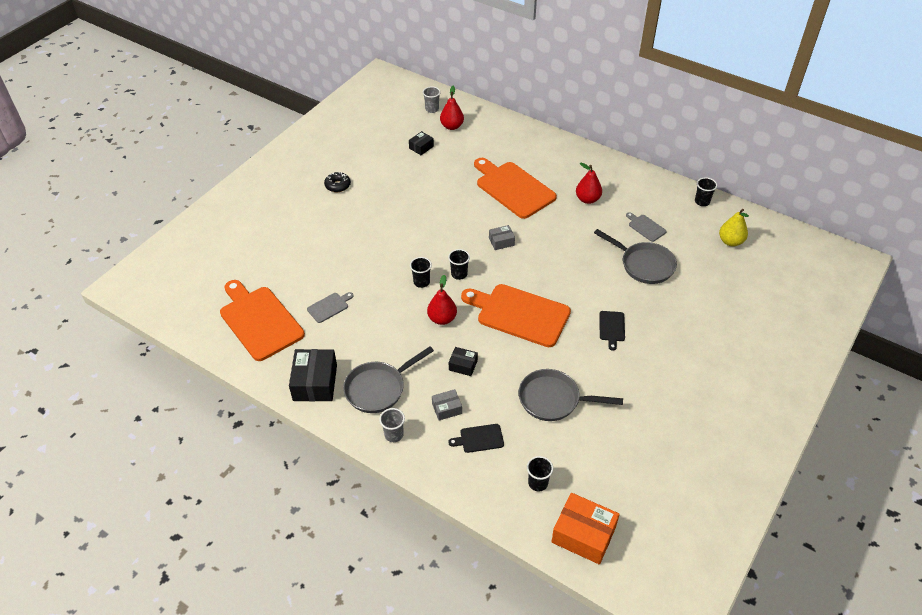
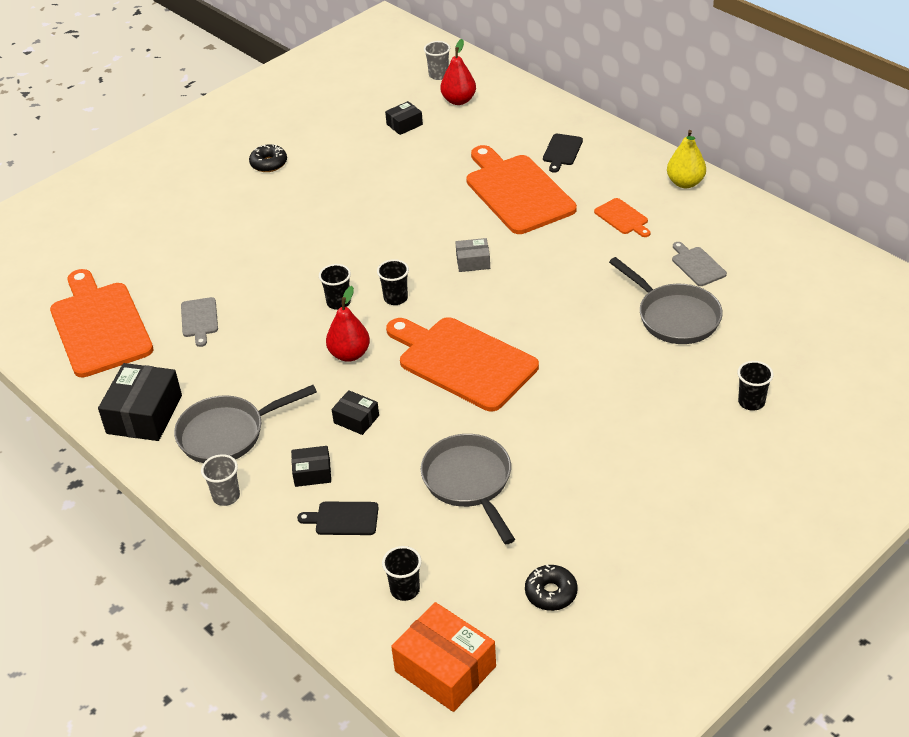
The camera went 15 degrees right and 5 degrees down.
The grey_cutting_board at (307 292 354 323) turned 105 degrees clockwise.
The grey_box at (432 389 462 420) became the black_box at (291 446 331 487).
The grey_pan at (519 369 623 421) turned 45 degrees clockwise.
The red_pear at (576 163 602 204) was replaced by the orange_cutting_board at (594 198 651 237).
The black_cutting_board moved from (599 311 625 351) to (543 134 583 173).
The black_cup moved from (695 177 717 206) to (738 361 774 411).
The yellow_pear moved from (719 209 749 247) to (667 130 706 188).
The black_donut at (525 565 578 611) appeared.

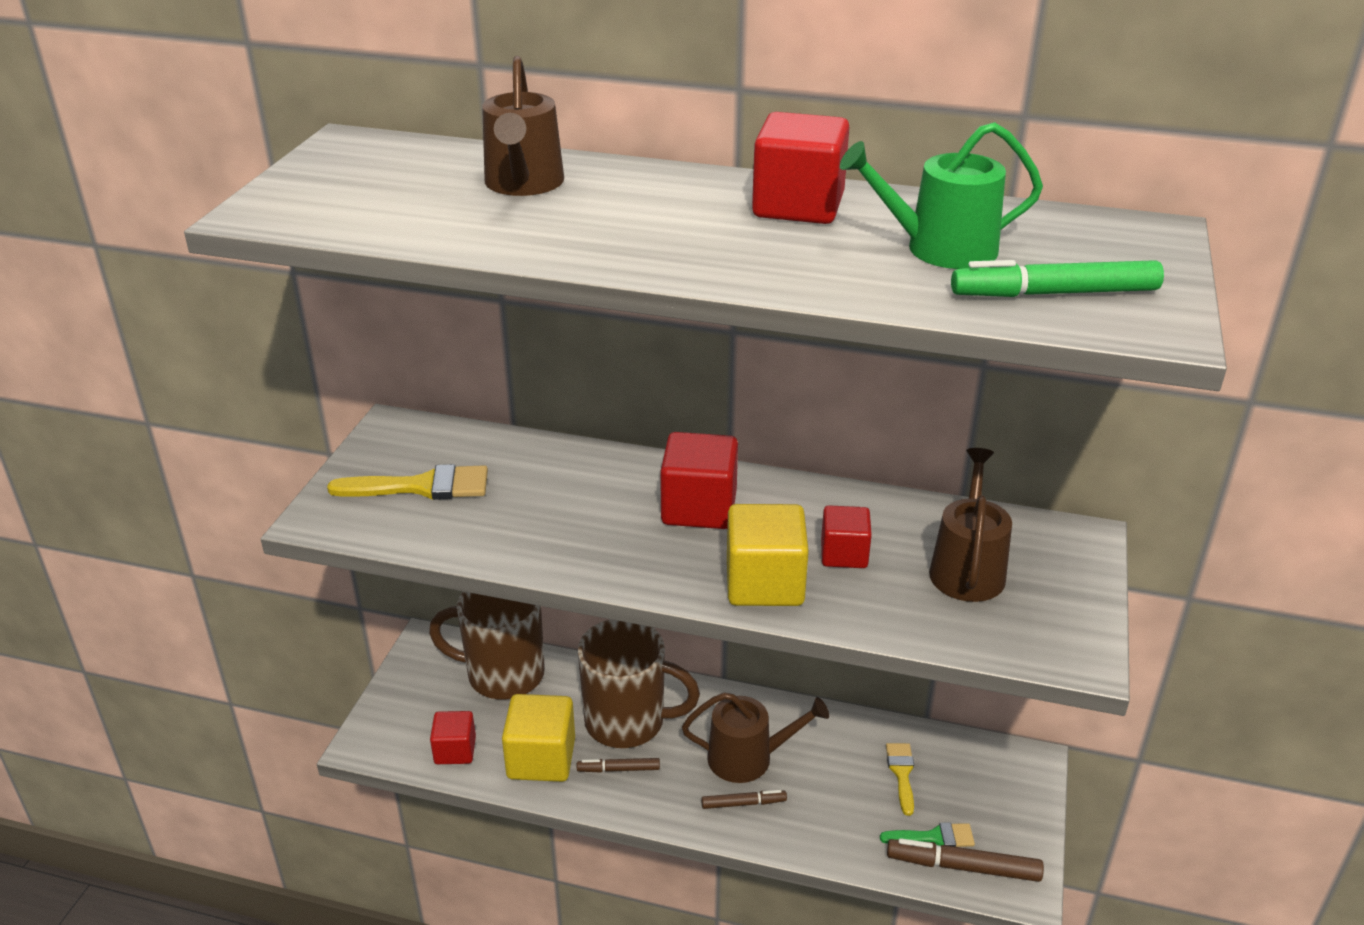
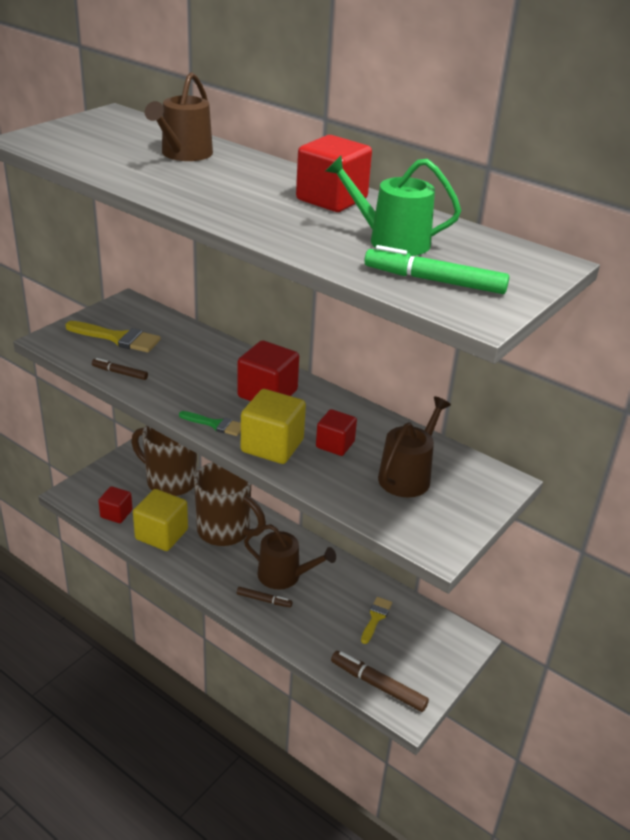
The camera went 20 degrees right and 0 degrees up.
The brown_marker moved from (577 758 660 773) to (92 358 148 380).
The green_brush moved from (880 822 975 847) to (179 411 241 436).

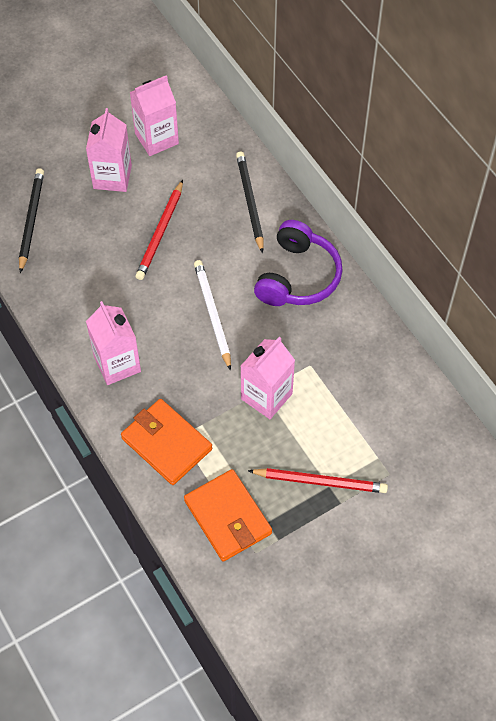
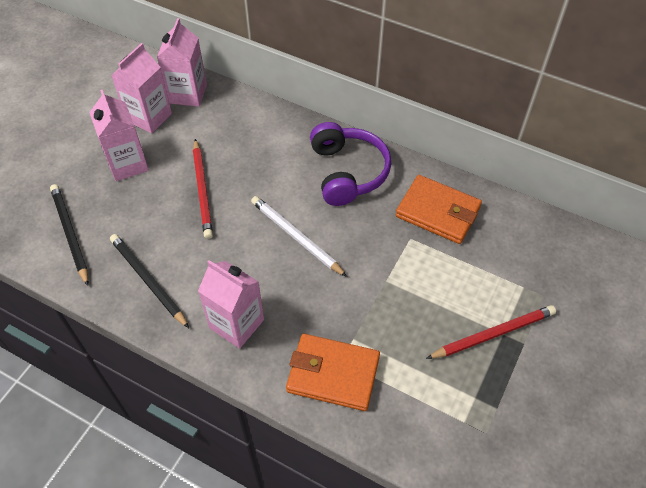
The camera went 30 degrees left and 5 degrees down.
The orange_wallet moved from (184 469 272 562) to (396 175 482 244).
The black_pencil moved from (236 152 264 253) to (110 234 189 328).
The pink_carton moved from (241 337 295 419) to (157 18 207 107).

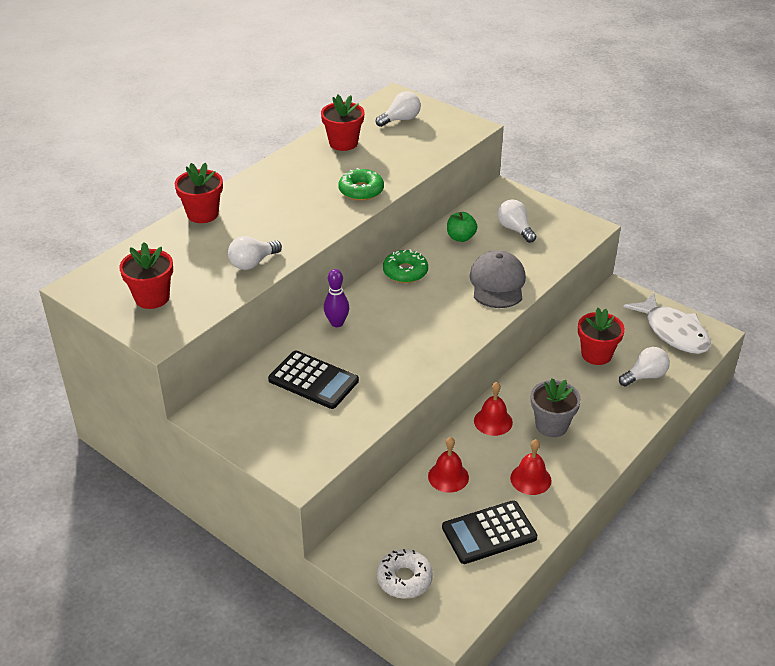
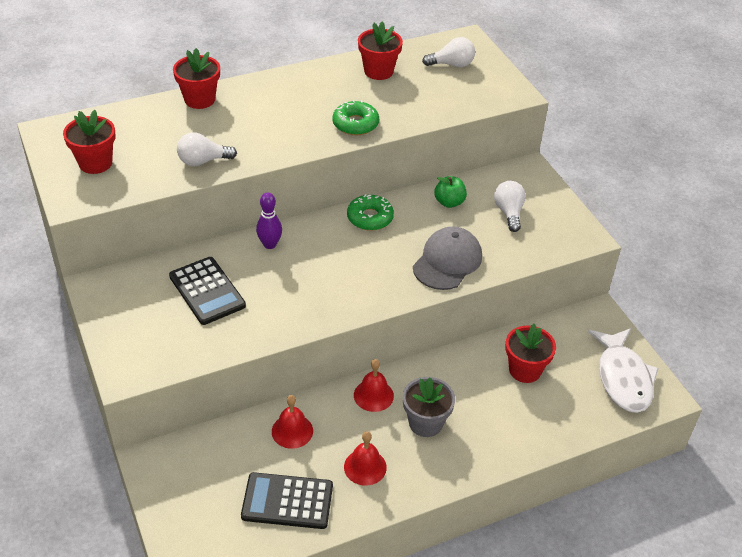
The camera went 25 degrees right and 5 degrees up.
The white_donut at (377 549 433 599) disappeared.
The white_light_bulb at (619 347 670 386) disappeared.

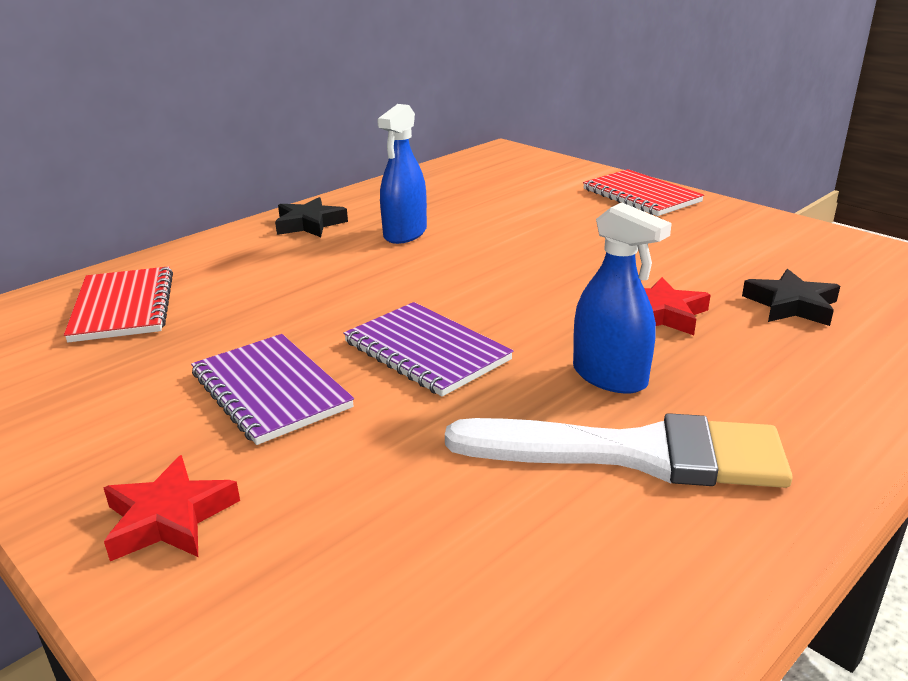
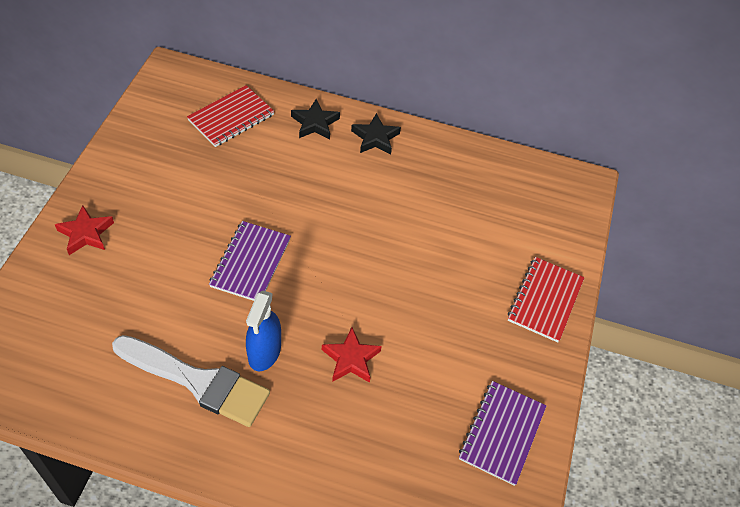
The camera went 55 degrees right and 25 degrees up.
The purple_notebook moved from (191 334 354 445) to (459 381 547 486).
The blue_spray_bottle at (377 104 427 244) disappeared.
The white_brush at (445 413 793 488) turned 45 degrees counterclockwise.
The black_star moved from (742 269 840 326) to (291 99 340 139).

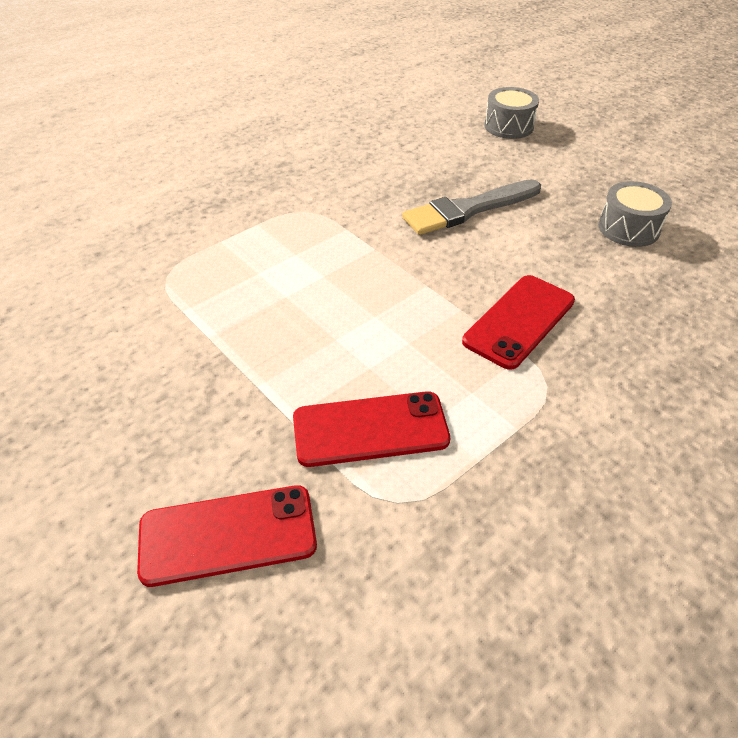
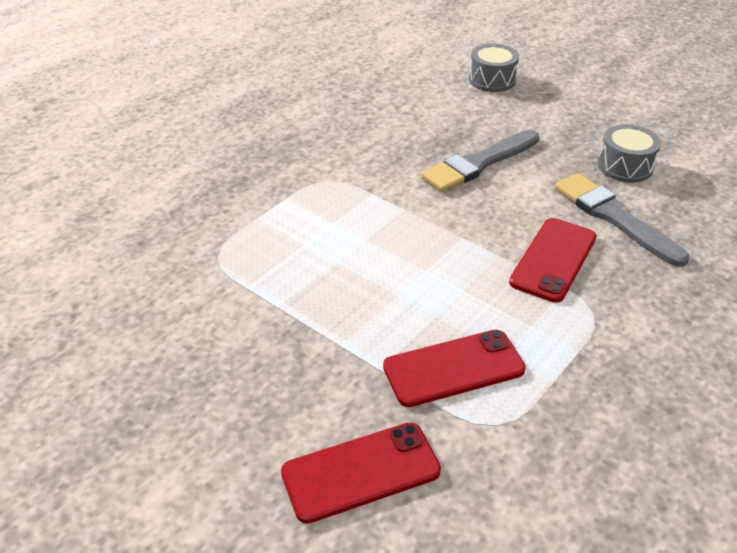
The camera went 10 degrees left and 5 degrees down.
The grey_brush at (555 173 689 267) appeared.

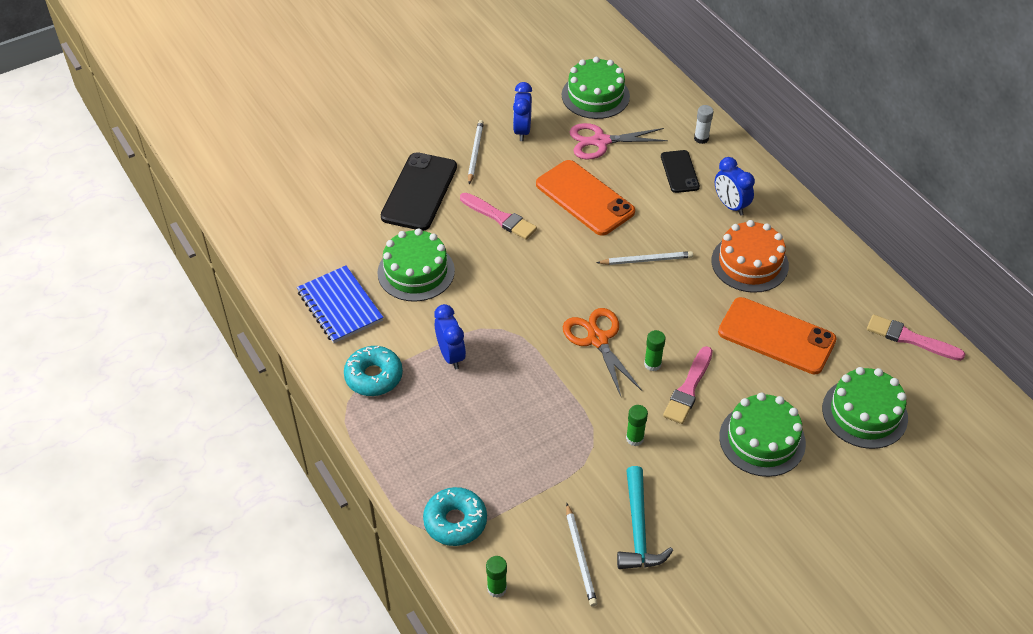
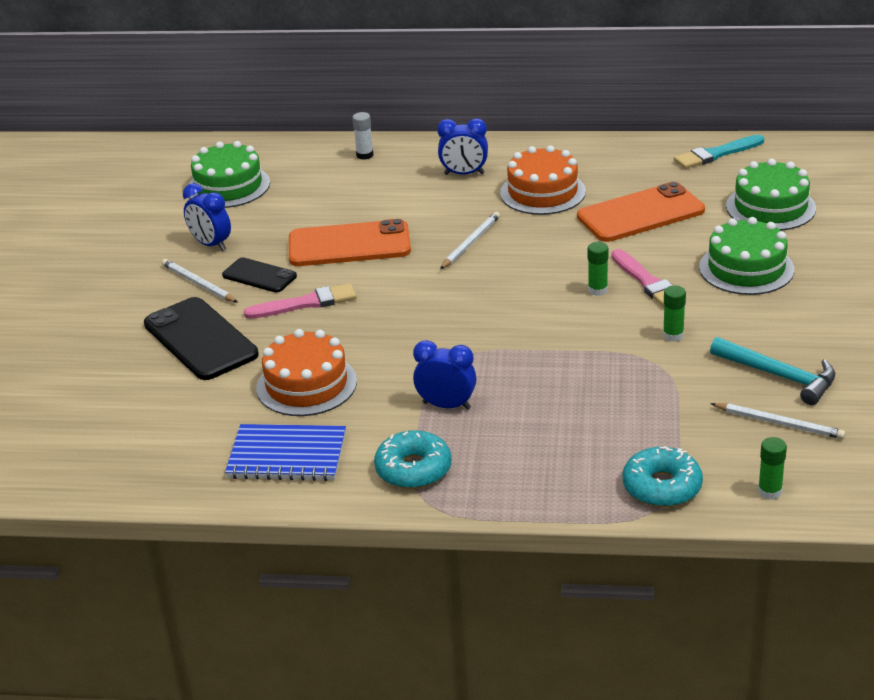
The camera went 50 degrees left and 15 degrees down.
The green_cake at (377 228 455 302) became the orange_cake at (256 329 357 416).
The orange_scissors at (563 308 642 396) disappeared.
The pink_scissors at (569 123 668 160) disappeared.
The black_phone moved from (661 150 700 193) to (222 257 297 292).
The pink_brush at (867 314 965 361) became the turquoise_brush at (674 135 764 169).

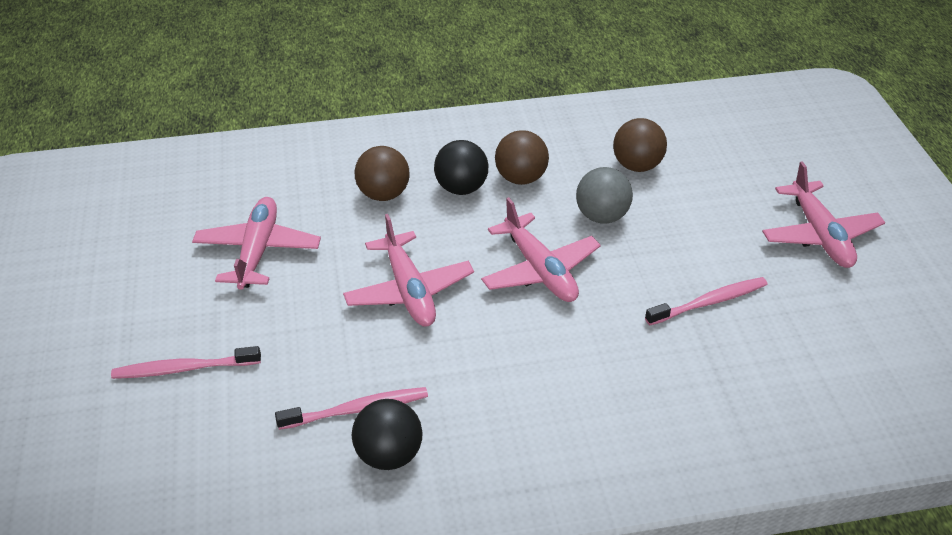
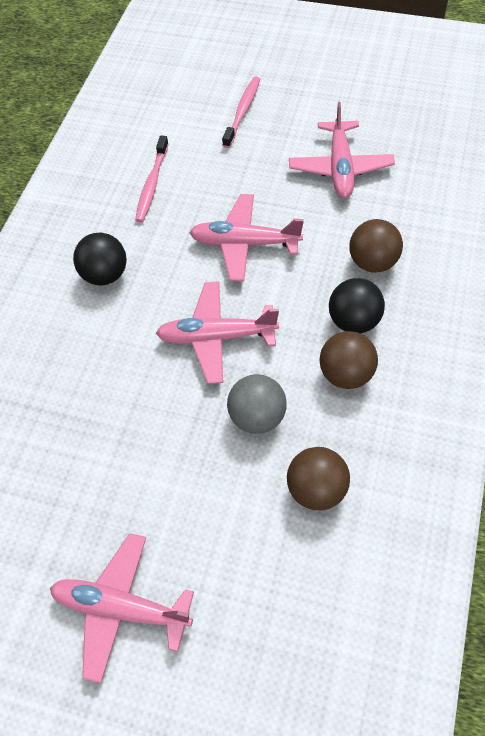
The camera went 120 degrees right and 15 degrees up.
The pink_plane at (192 197 321 290) turned 60 degrees clockwise.
The black_ball moved from (352 399 423 470) to (73 233 127 285).
The pink_toothbrush at (645 277 768 325) disappeared.

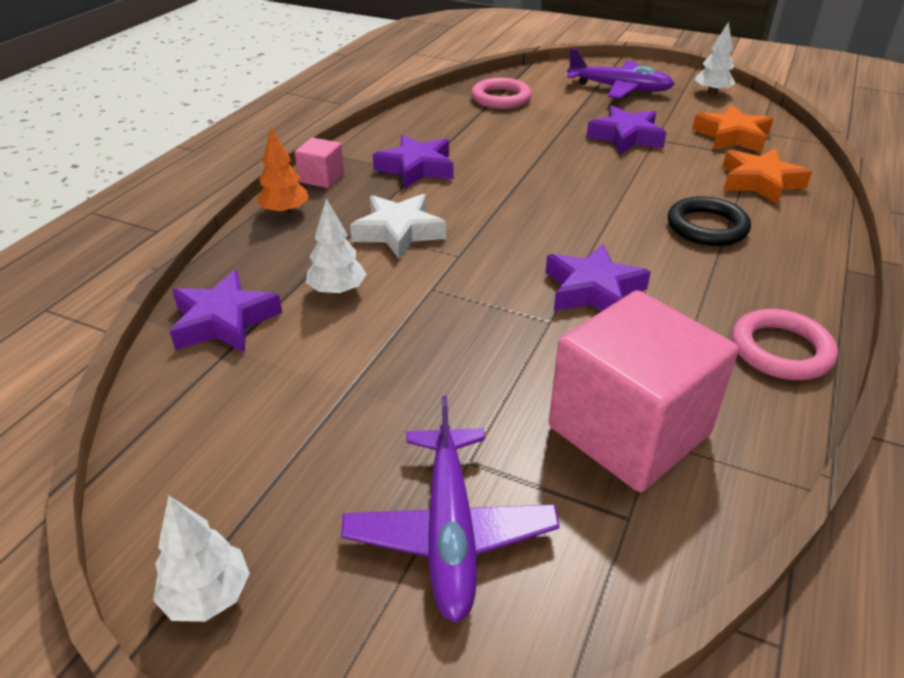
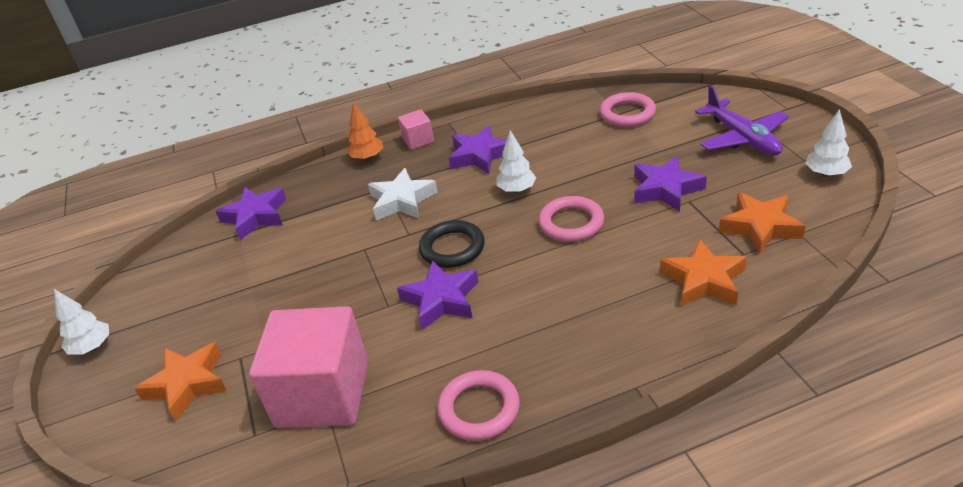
The camera went 50 degrees right and 0 degrees up.
The white_tree moved from (306 198 366 295) to (496 130 536 193).
The purple_plane at (341 396 559 623) was replaced by the orange_star at (134 342 227 421).
The black_ring moved from (668 196 751 246) to (419 220 485 268).
The pink_ring at (538 196 604 242) appeared.

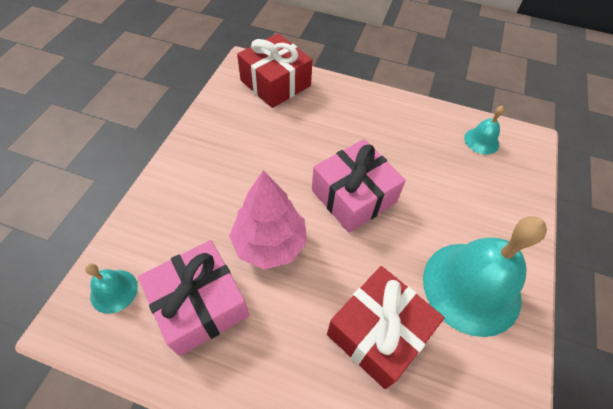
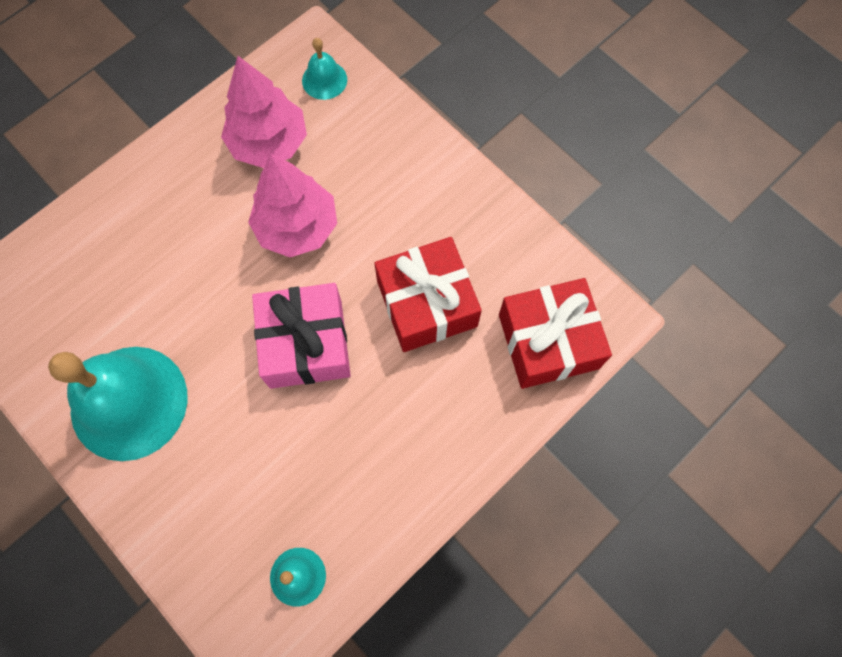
The camera went 120 degrees right and 15 degrees up.
The pink_gift at (138 240 249 356) was replaced by the pink_tree at (221 56 307 168).
The red_gift moved from (327 266 445 389) to (374 237 482 352).

